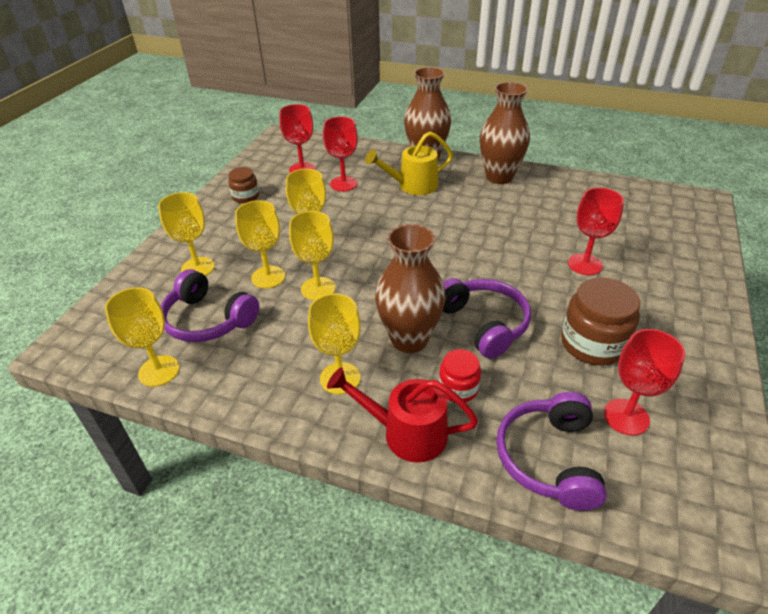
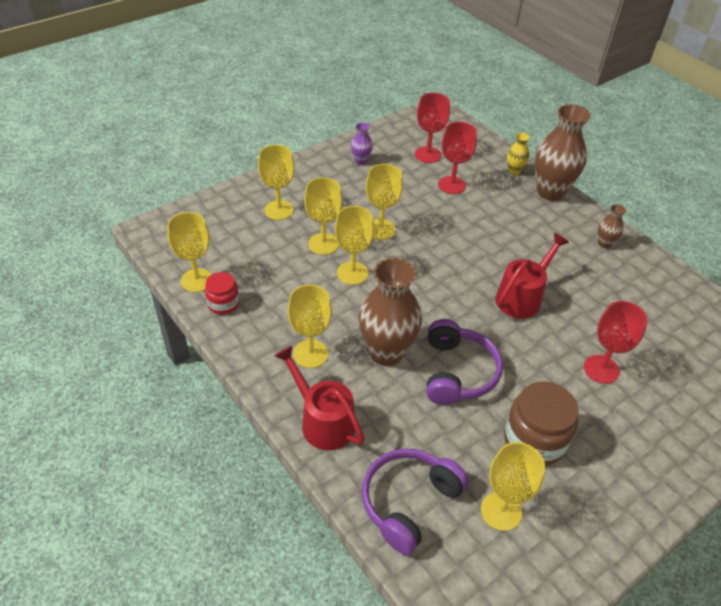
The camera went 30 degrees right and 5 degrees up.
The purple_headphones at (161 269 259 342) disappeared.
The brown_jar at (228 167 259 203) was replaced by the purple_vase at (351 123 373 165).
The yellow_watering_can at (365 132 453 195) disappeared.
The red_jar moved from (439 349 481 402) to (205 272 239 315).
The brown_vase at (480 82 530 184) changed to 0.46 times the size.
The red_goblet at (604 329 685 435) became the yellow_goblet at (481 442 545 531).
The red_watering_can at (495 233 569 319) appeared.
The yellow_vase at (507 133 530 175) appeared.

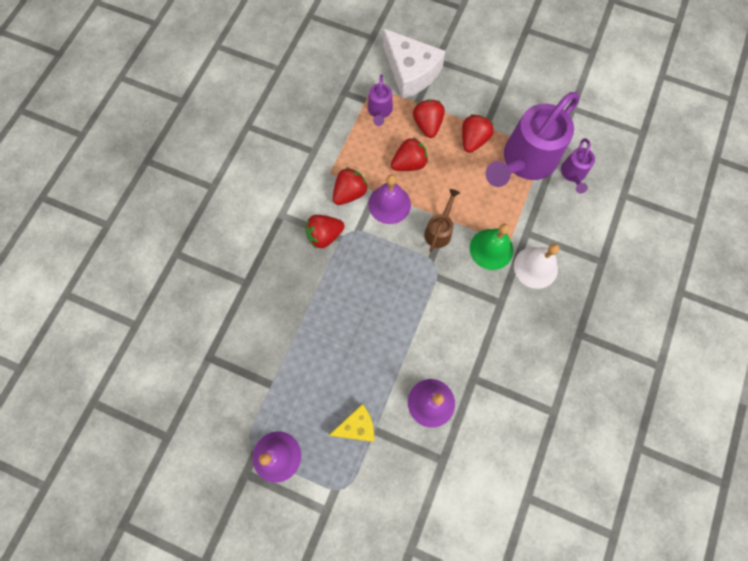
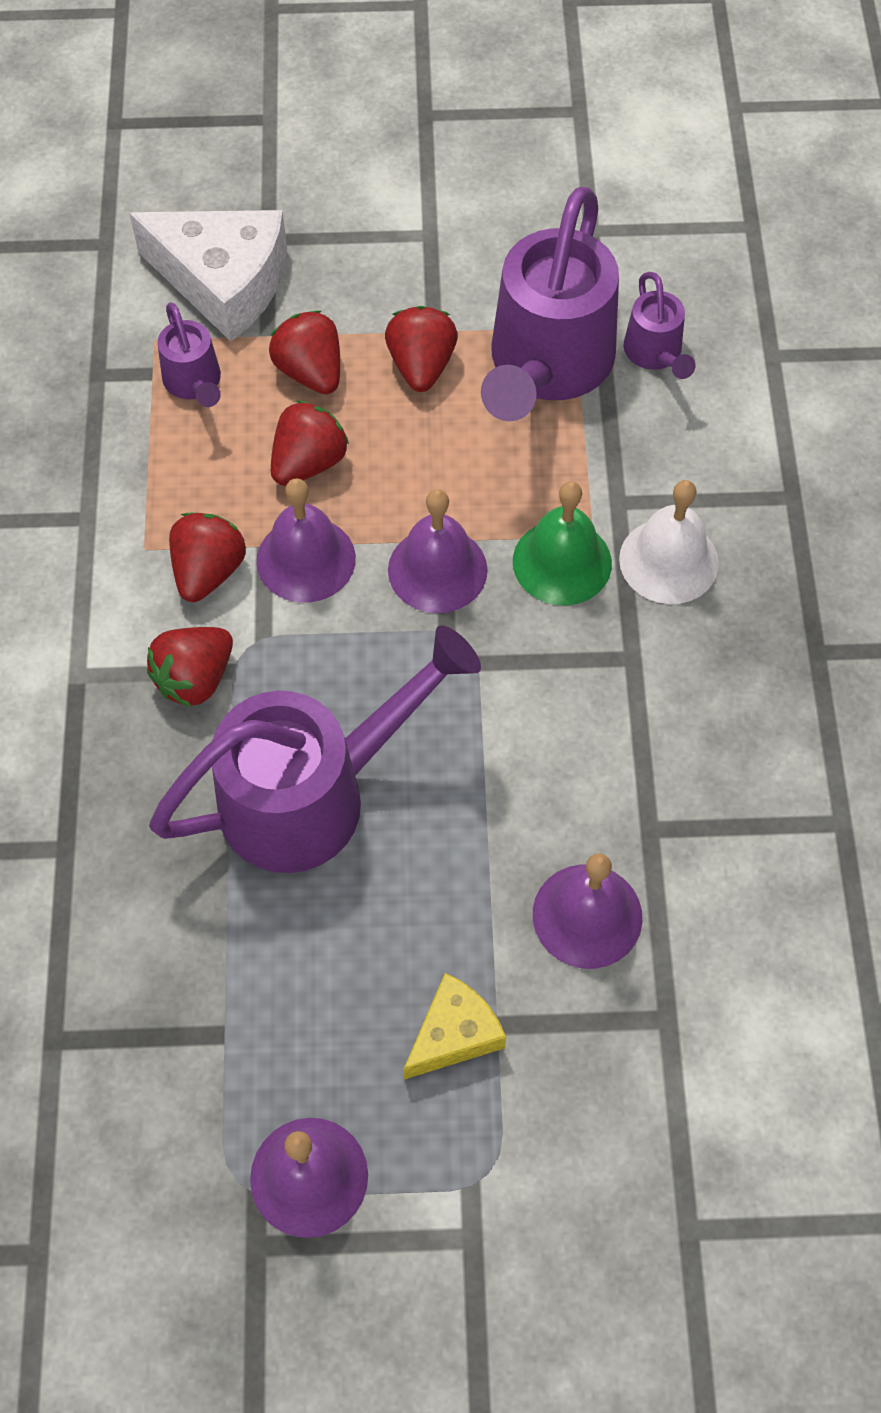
The camera went 25 degrees left and 10 degrees down.
The brown_watering_can at (424 189 460 252) was replaced by the purple_bell at (388 489 488 613).
The purple_watering_can at (149 626 481 873) appeared.

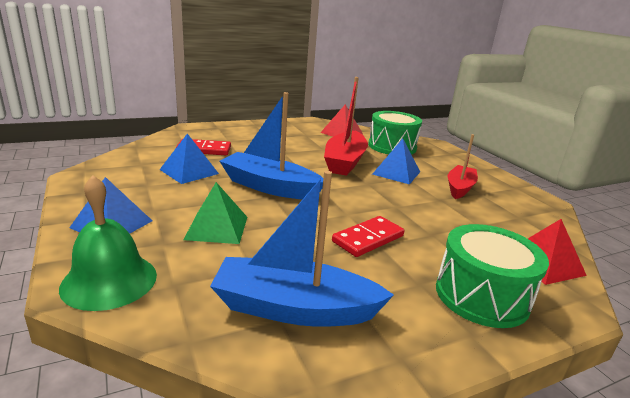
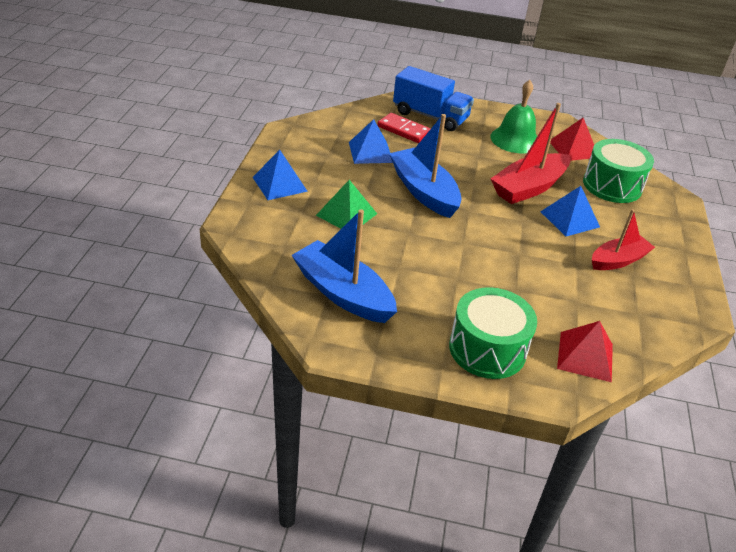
The camera went 35 degrees right and 15 degrees up.
The green_bell moved from (59 175 157 311) to (490 80 537 154).
The red_domino at (332 216 404 257) disappeared.
The blue_truck at (393 66 474 131) appeared.

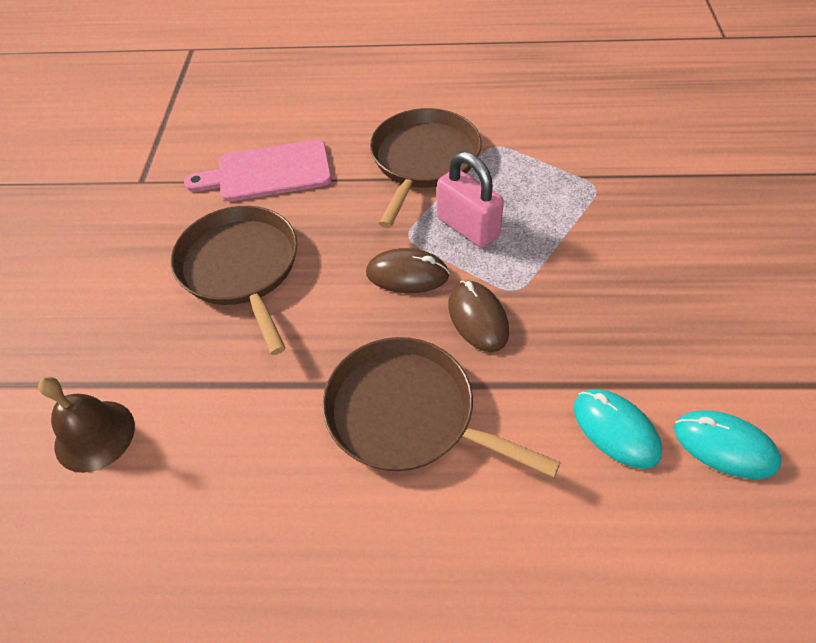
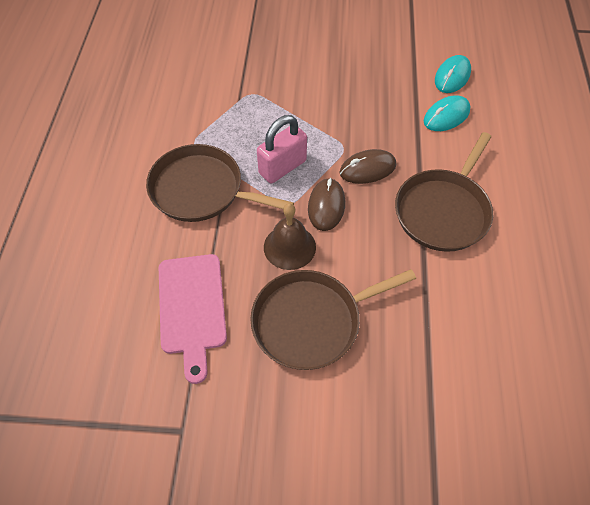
The camera went 90 degrees left and 5 degrees up.
The brown_bell moved from (38 377 135 473) to (264 203 316 270).

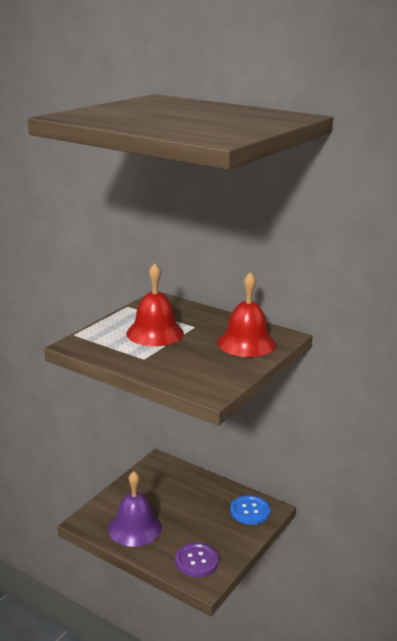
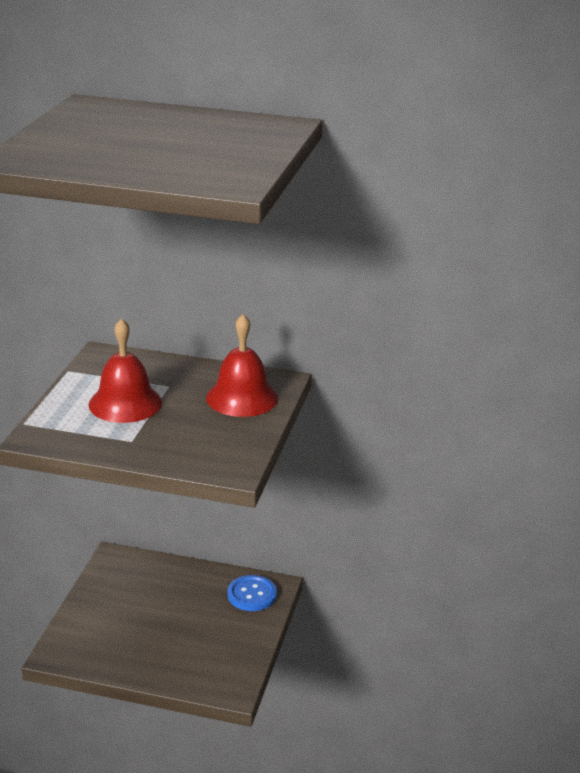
The camera went 20 degrees left and 5 degrees up.
The purple_bell at (108 471 162 547) disappeared.
The purple_button at (175 542 219 577) disappeared.

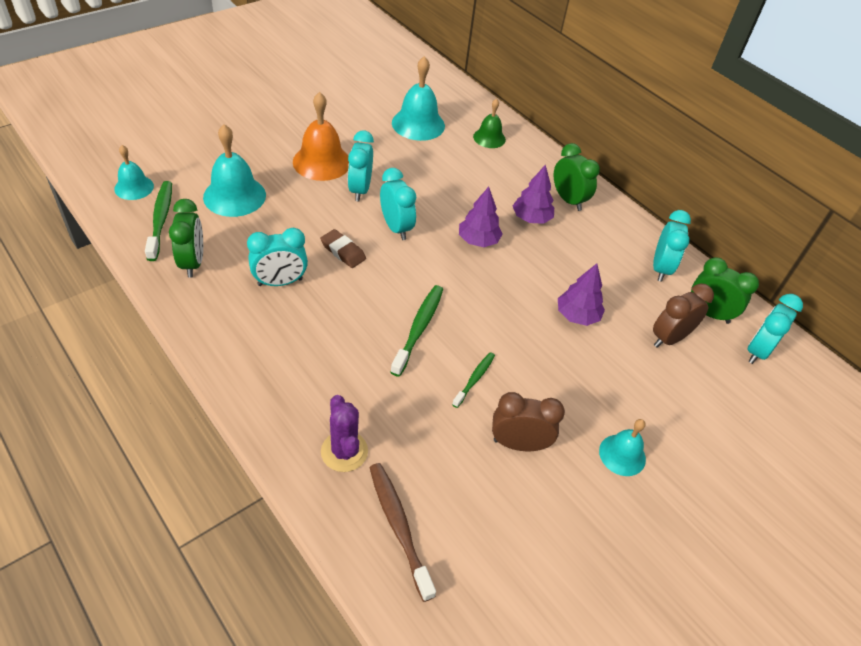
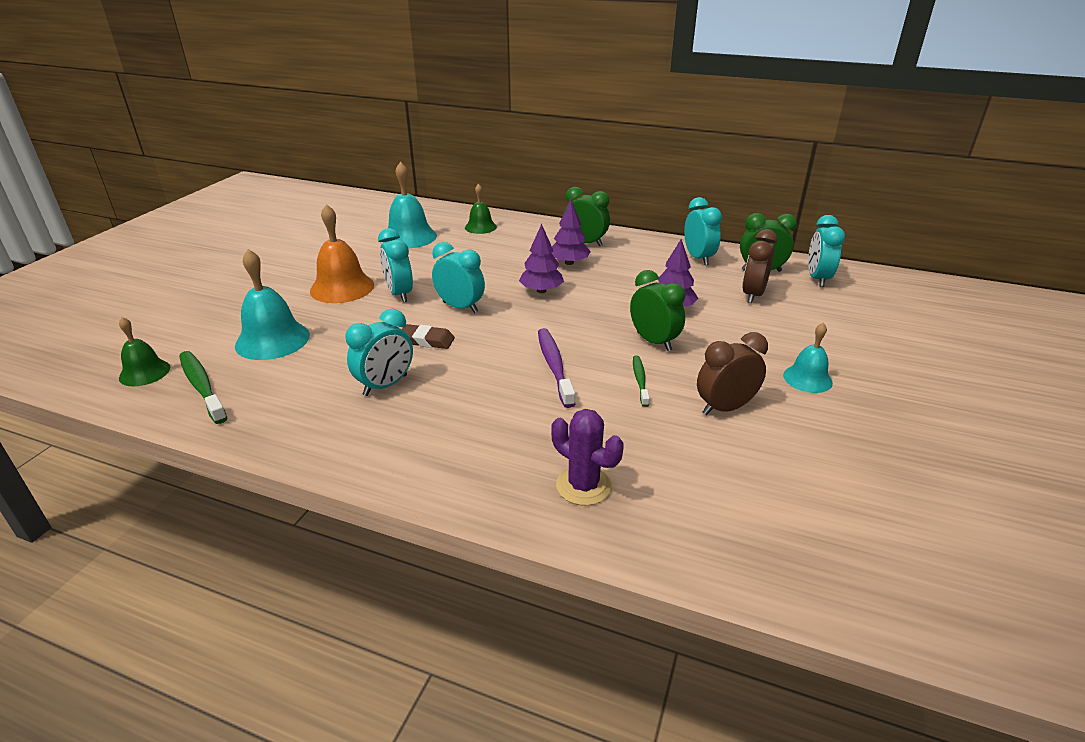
The camera went 25 degrees left and 15 degrees down.
The turquoise_bell at (114 145 154 200) became the green_bell at (119 317 170 386).
The green_clock moved from (169 199 203 278) to (630 270 685 351).
The brown_toothbrush at (369 463 436 602) disappeared.
The green_toothbrush at (390 285 443 377) became the purple_toothbrush at (538 328 576 408).

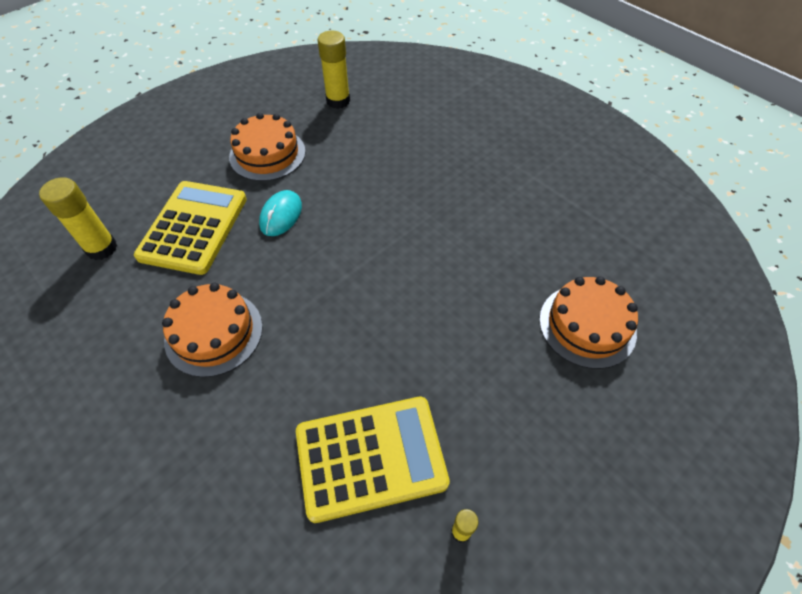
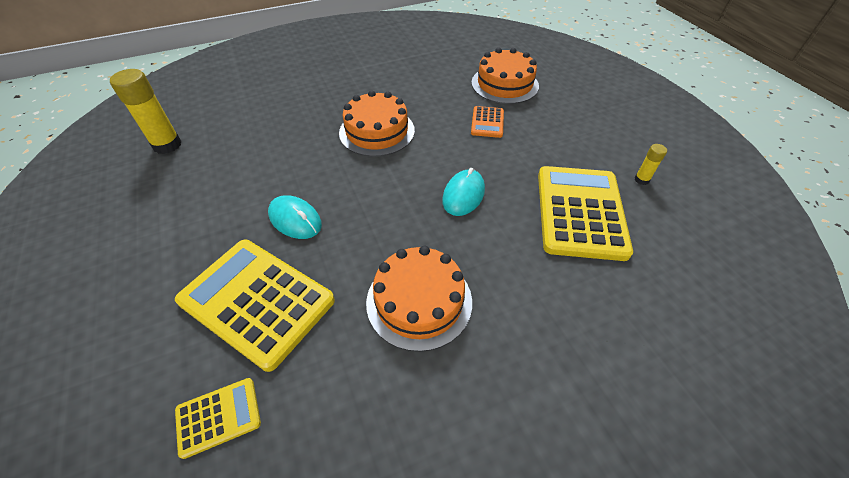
The camera went 70 degrees left and 5 degrees down.
The yellow_glue_stick at (39 177 117 260) was replaced by the yellow_calculator at (175 378 261 459).
The orange_cake moved from (229 113 306 181) to (339 90 415 157).
The turquoise_mouse at (442 168 485 216) appeared.
The orange_calculator at (471 106 504 138) appeared.

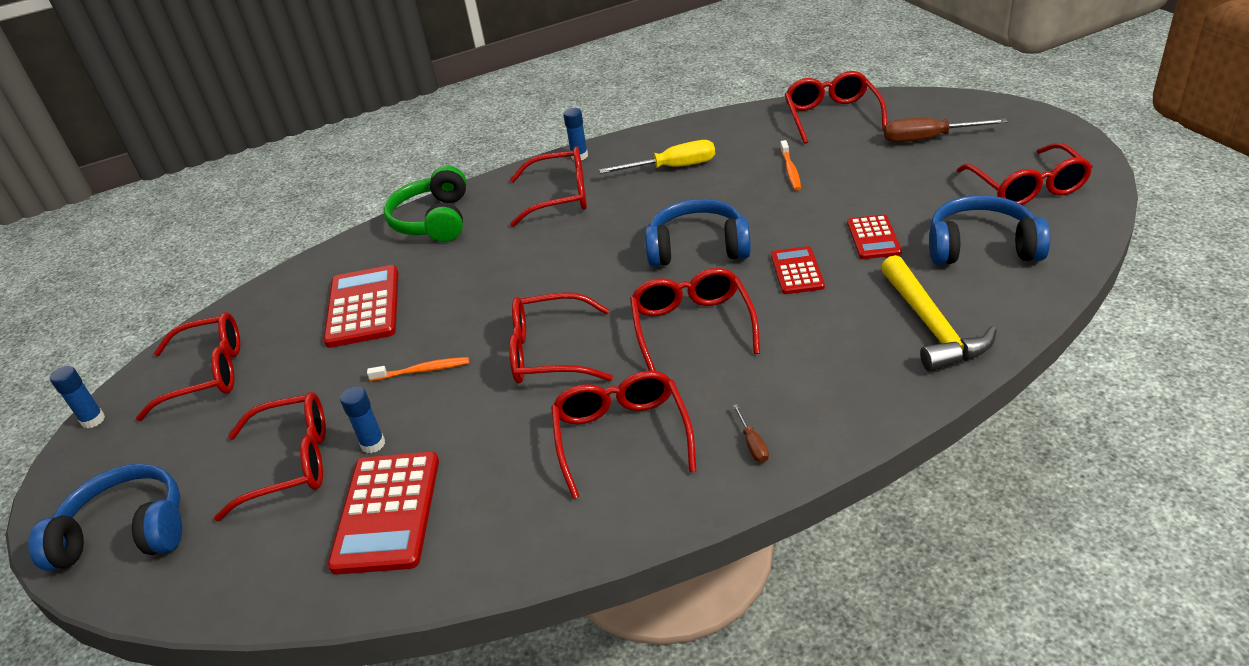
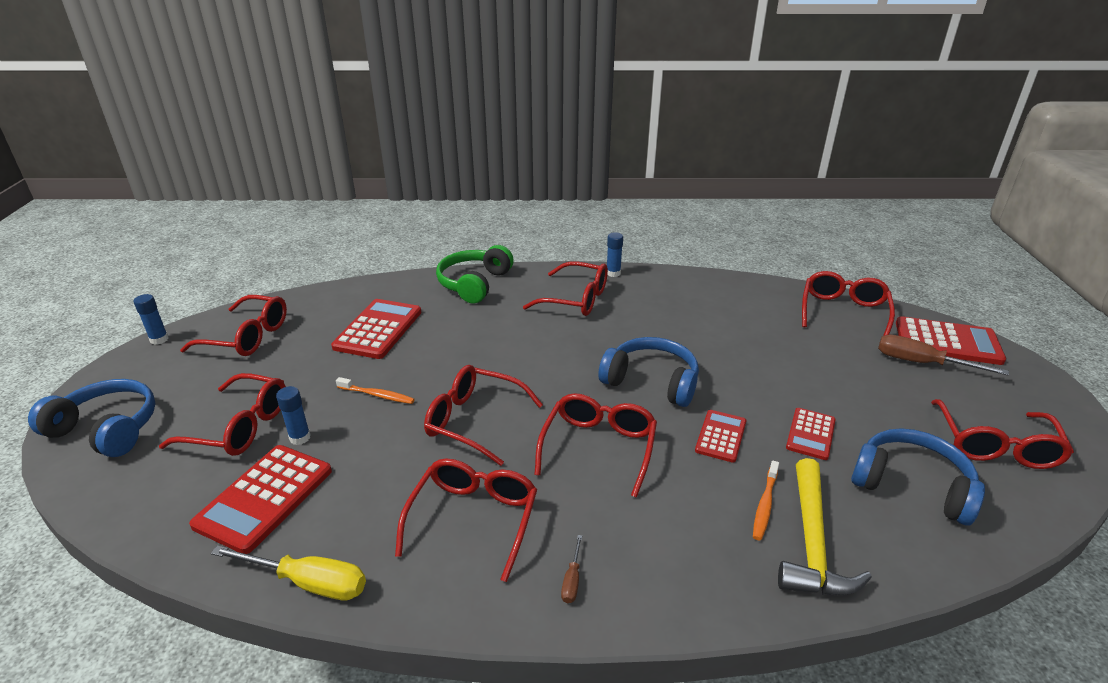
The camera went 20 degrees right and 5 degrees down.
The yellow_screwdriver moved from (599 140 715 174) to (211 545 366 600).
The orange_toothbrush moved from (780 140 801 191) to (753 460 779 540).
The red_calculator at (896 316 1006 365) appeared.

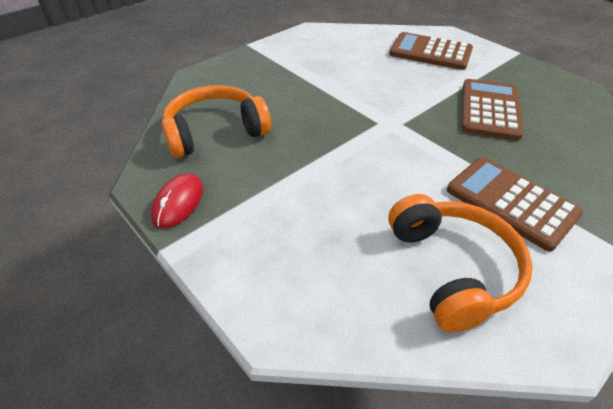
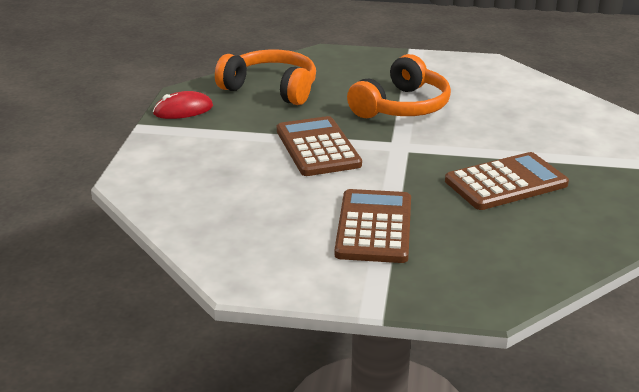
The camera went 50 degrees right and 15 degrees down.
The orange_headphones moved from (388 194 533 332) to (347 54 451 118).
The brown_calculator moved from (389 32 473 70) to (277 116 362 176).

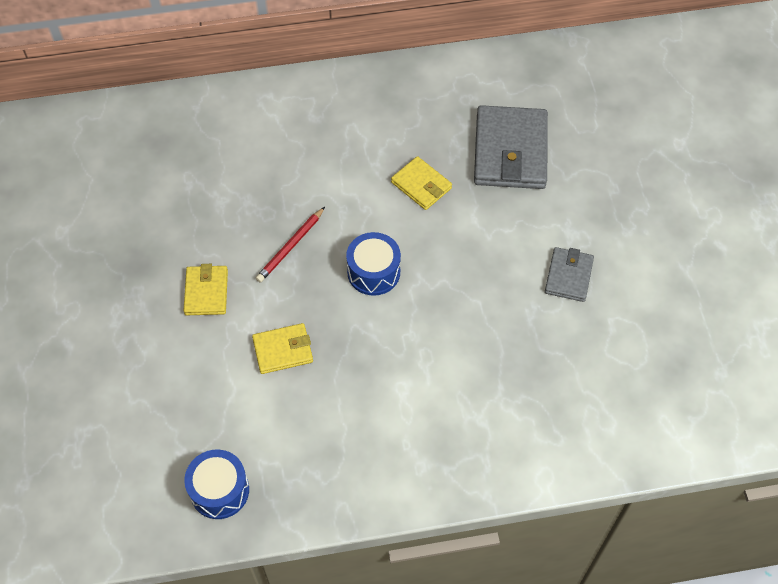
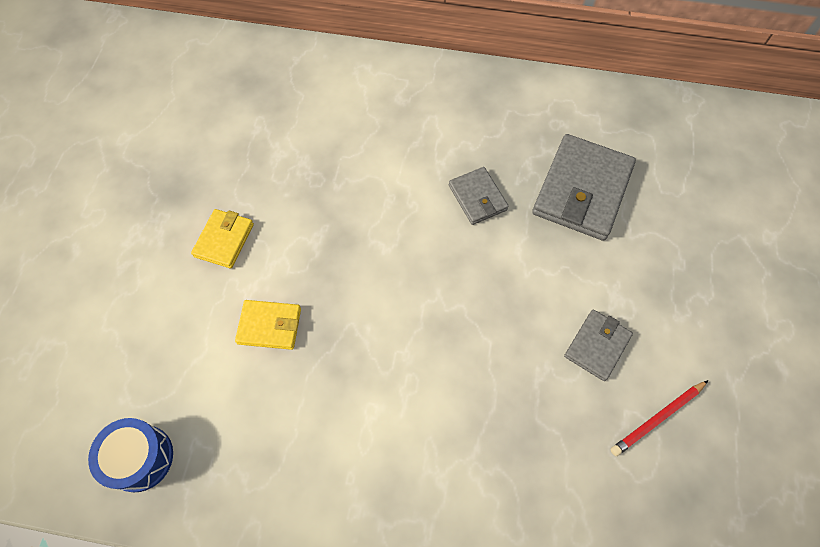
The camera went 20 degrees right and 5 degrees up.
The red_pencil moved from (256 207 325 282) to (611 380 708 456).
The blue_drum at (346 232 401 296) disappeared.
The yellow_wallet at (391 156 452 210) became the grey_wallet at (449 167 509 225).

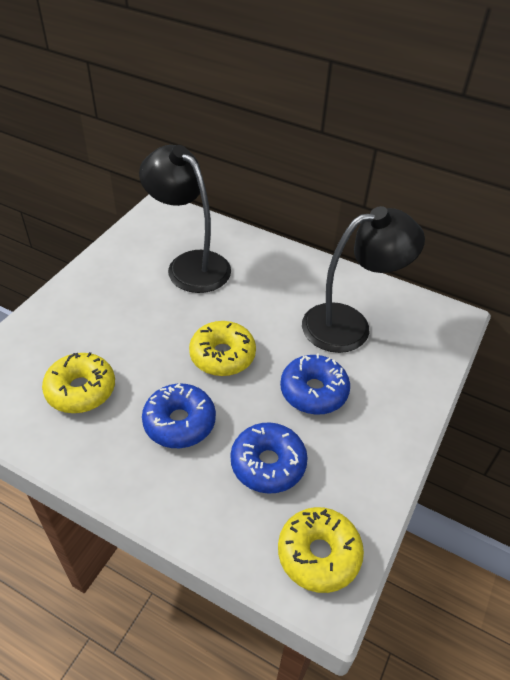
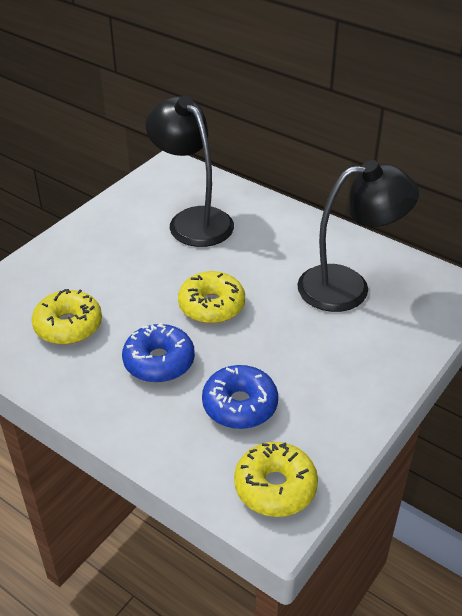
The camera went 10 degrees right and 5 degrees down.
The blue_donut at (280 354 350 415) disappeared.

